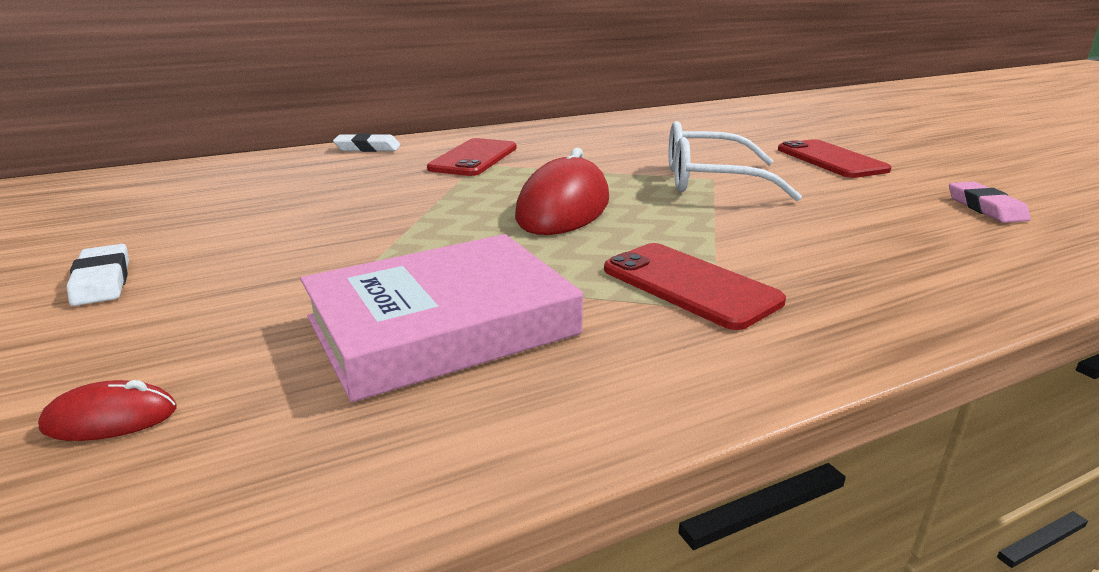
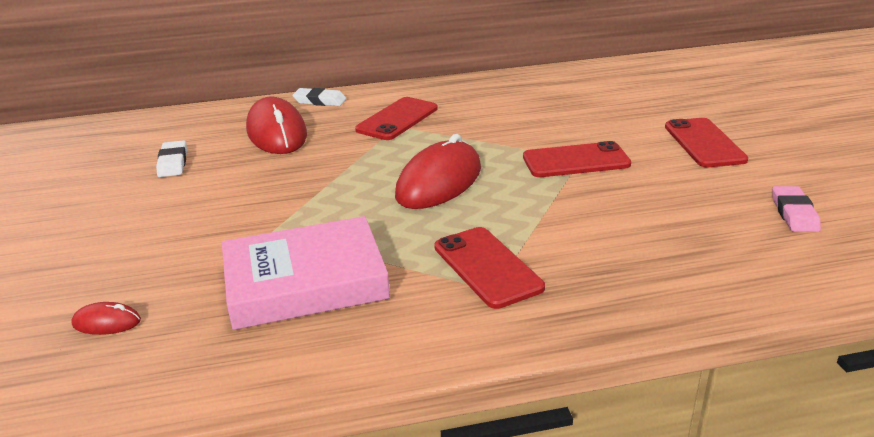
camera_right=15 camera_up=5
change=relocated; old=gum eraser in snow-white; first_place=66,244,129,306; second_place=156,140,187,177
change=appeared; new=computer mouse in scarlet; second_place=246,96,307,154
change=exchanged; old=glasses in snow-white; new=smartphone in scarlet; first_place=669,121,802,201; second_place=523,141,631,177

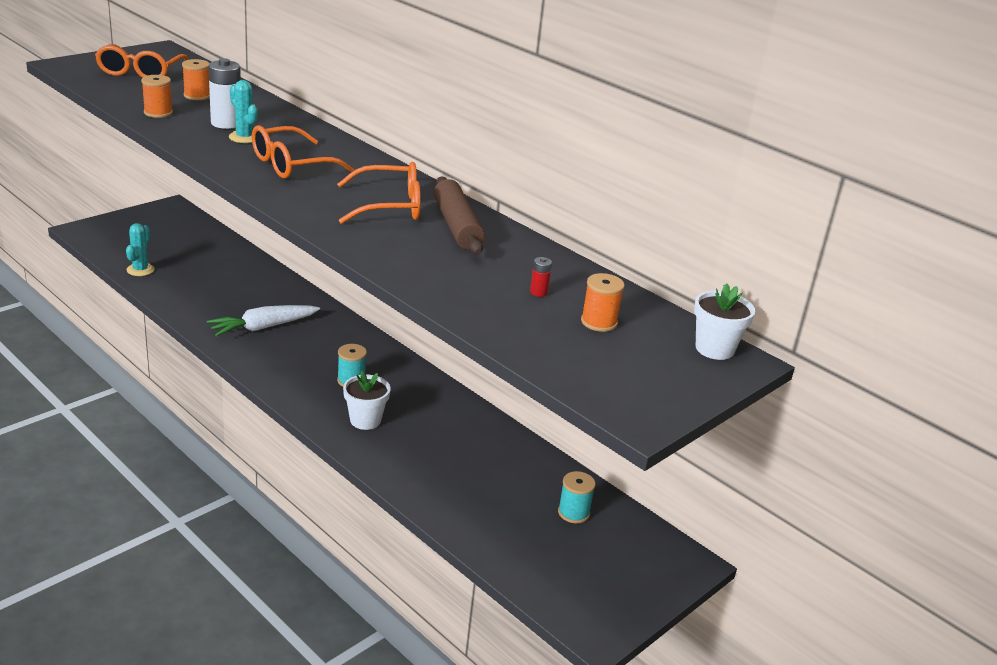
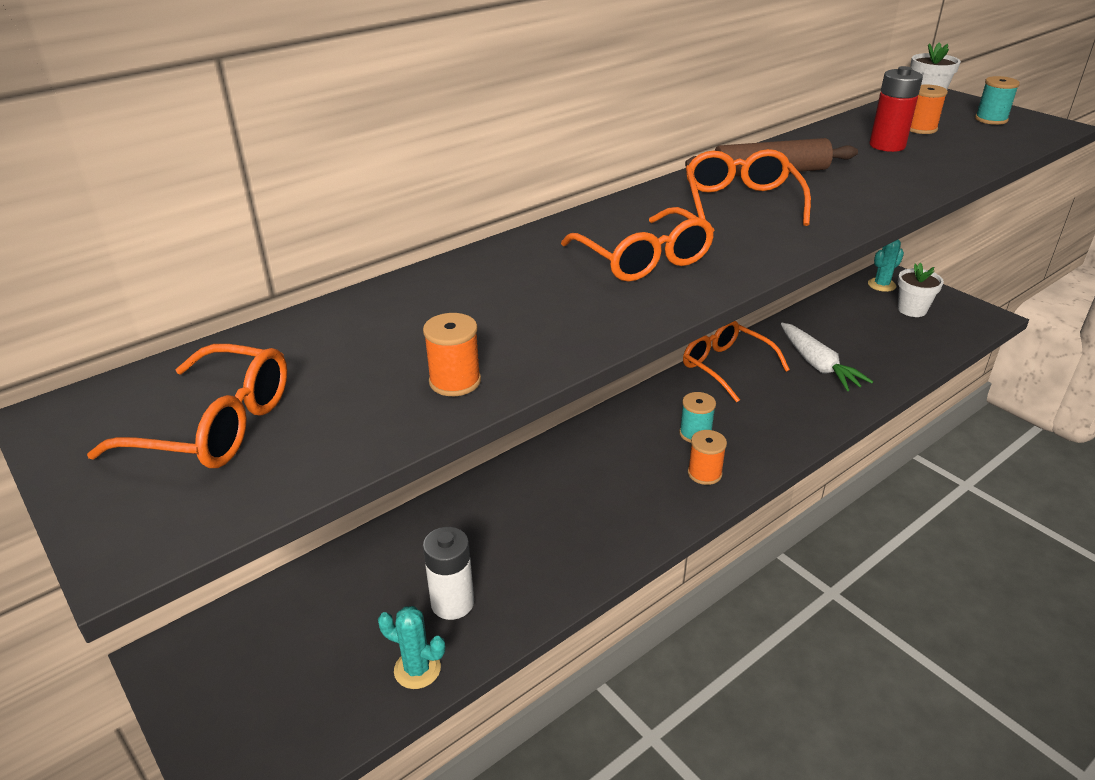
camera_right=-80 camera_up=5
change=relocated; old=AA battery in snow-white; first_place=208,58,241,129; second_place=423,527,474,620
change=appeared; new=glasses in orange-coloured; second_place=683,321,790,402
change=relocated; old=reel of thread in orange-coloured; first_place=182,59,210,100; second_place=688,430,727,485
change=relocated; old=root vegetable in snow-white; first_place=207,305,320,337; second_place=781,323,873,391
change=relocated; old=prickly plant in aqua; first_place=229,80,258,143; second_place=868,240,904,292
change=size; old=AA battery in scarlet; first_place=530,257,552,297; second_place=869,66,923,152; factor=2.14
change=relocated; old=flower pot in snow-white; first_place=343,371,390,430; second_place=898,263,944,317
change=relocated; old=reel of thread in aqua; first_place=558,471,596,523; second_place=975,76,1020,125

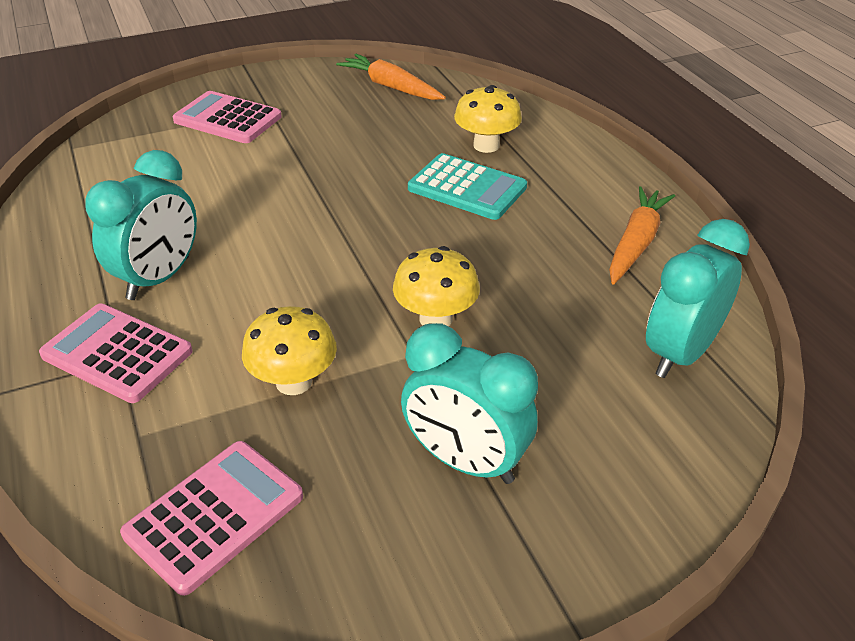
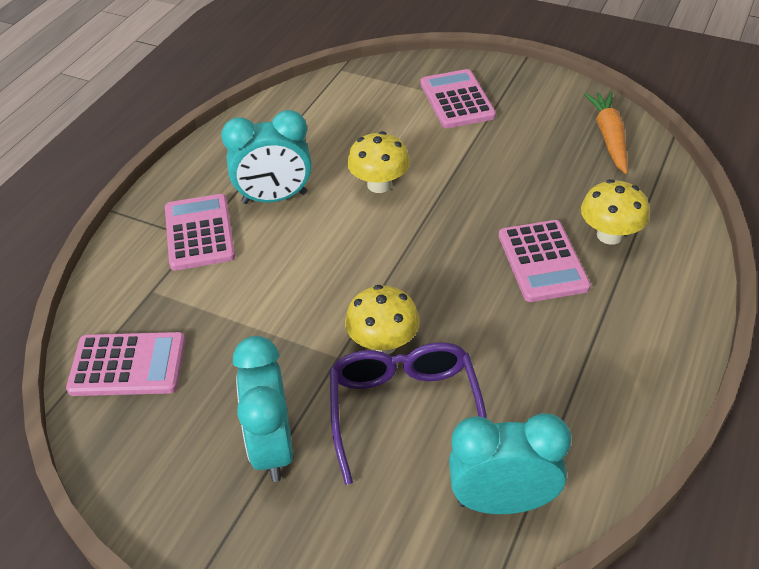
camera_right=50 camera_up=5
change=appeared; new=glasses in violet; second_place=330,342,487,485
change=relocated; old=toadstool in yellow; first_place=242,306,337,395; second_place=347,131,410,193
change=colour; old=adding machine in aqua; new=adding machine in rose-pink; first_place=408,153,527,220; second_place=499,220,591,302
change=missing; old=root vegetable in orange-coloured; first_place=609,186,675,285

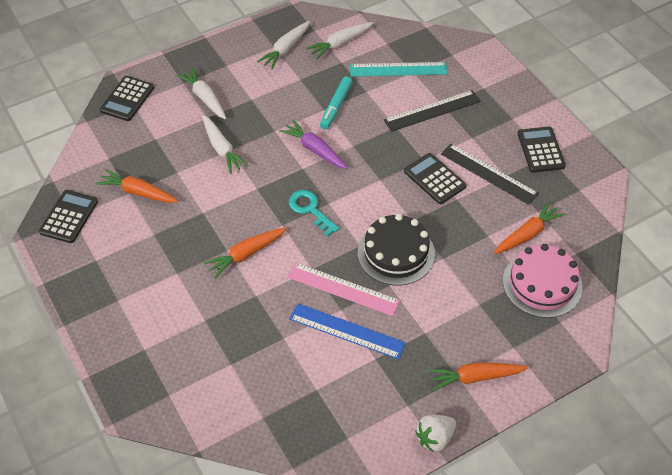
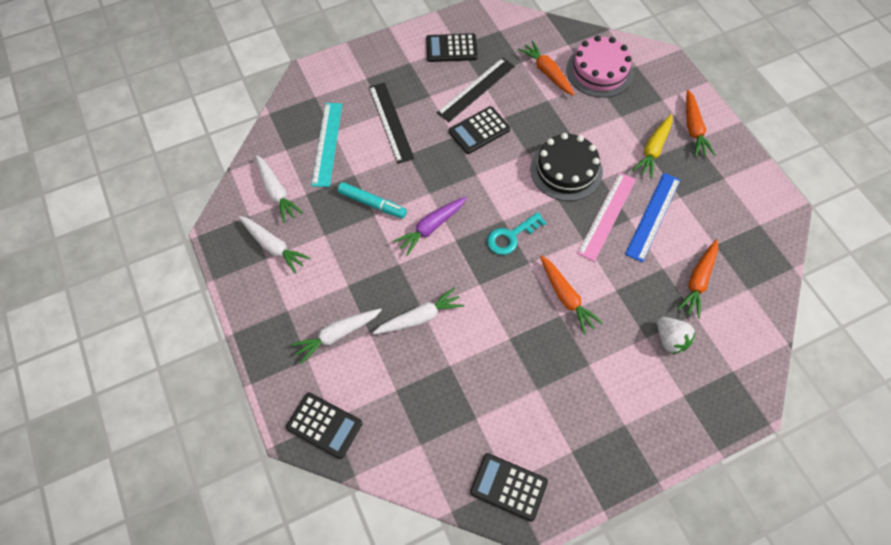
camera_right=-85 camera_up=10
change=appeared; new=root vegetable in yellow; second_place=632,114,673,179
change=relocated; old=berry in snow-white; first_place=415,415,456,452; second_place=657,317,696,354
change=relocated; old=root vegetable in orange-coloured; first_place=96,169,178,203; second_place=677,240,718,319

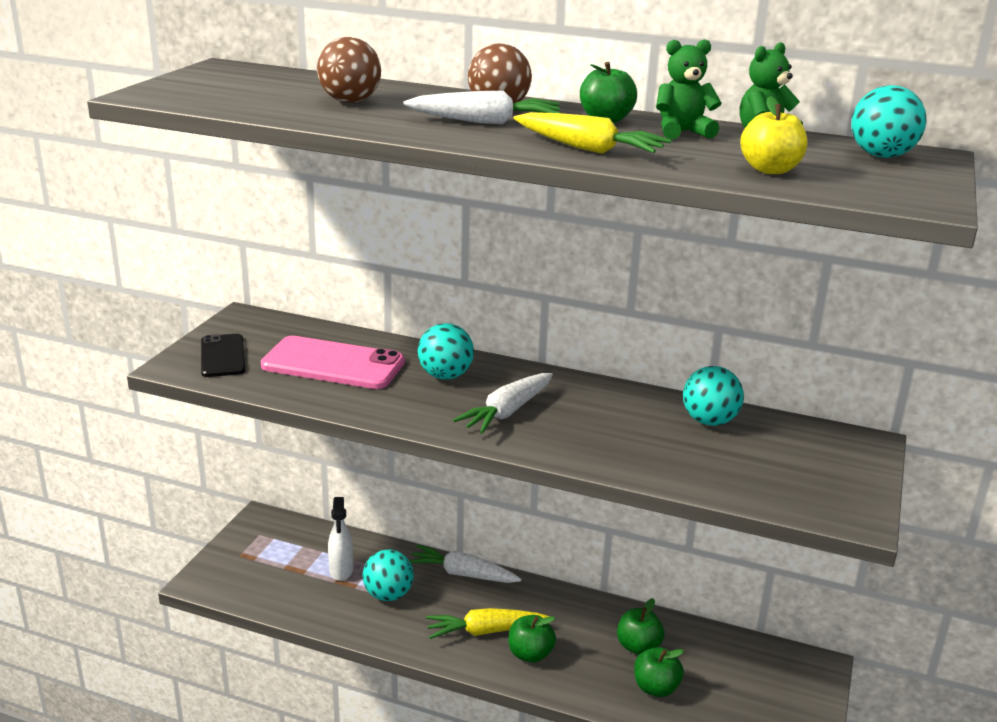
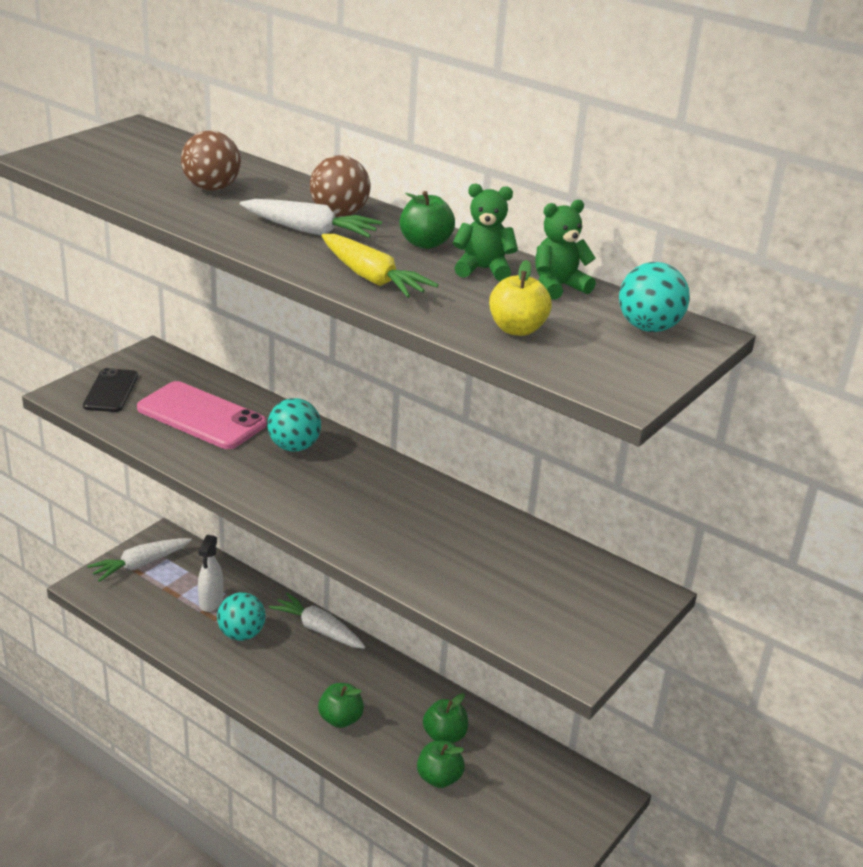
camera_right=15 camera_up=5
change=relocated; old=root vegetable in snow-white; first_place=453,373,553,434; second_place=88,538,192,582
change=missing; old=root vegetable in yellow; first_place=426,608,551,639
change=missing; old=sphere in aqua; first_place=683,366,744,426

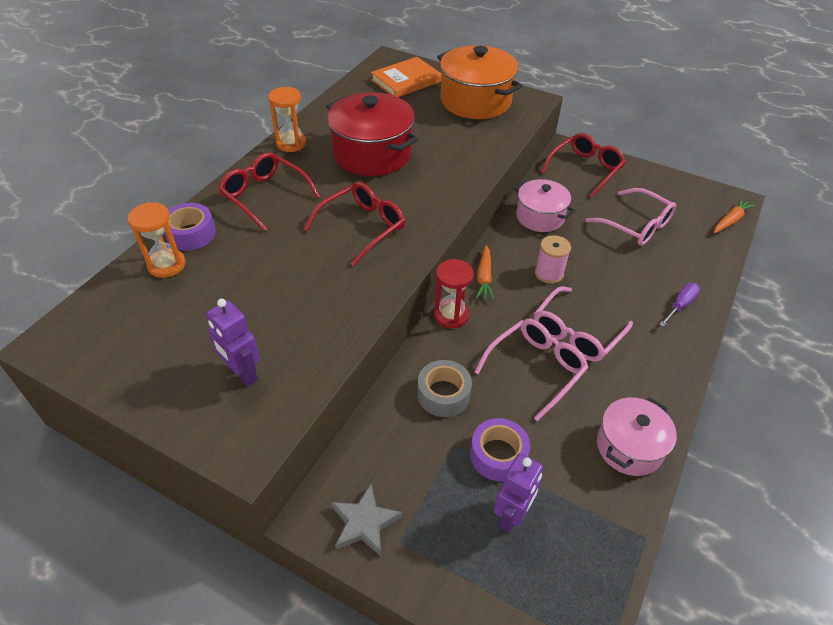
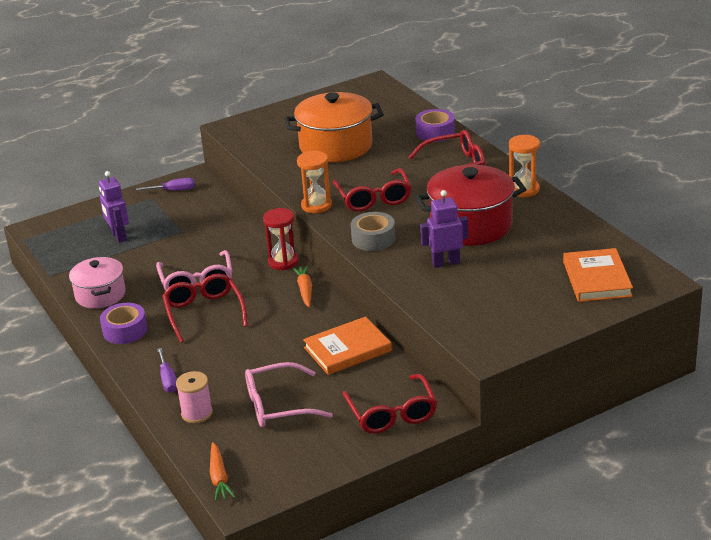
camera_right=125 camera_up=-15
change=relocated; old=roll of tape in violet; first_place=470,418,530,482; second_place=100,303,148,344
change=exchanged; old=star in gray; new=hand screwdriver in violet; first_place=331,484,402,556; second_place=136,178,195,191
change=colour; old=glasses in rose-pink; new=glasses in scarlet; first_place=534,286,633,361; second_place=162,273,248,343
change=relocated; old=reel of thread in rose-pink; first_place=535,235,571,284; second_place=176,371,213,423
change=relocated; old=cooking pot in orange-coloured; first_place=437,45,523,119; second_place=284,92,384,163
change=spun; old=root vegetable in orange-coloured; first_place=476,245,494,300; second_place=292,265,312,307; degrees=45
change=relocated; old=hourglass in orange-coloured; first_place=128,202,186,278; second_place=297,151,332,213
change=exchanged; old=cooking pot in rose-pink; new=book in orange-coloured; first_place=514,179,575,232; second_place=303,316,392,375
change=relocated; old=roll of tape in gray; first_place=417,360,472,417; second_place=351,212,396,251
change=relocated; old=robot figure in violet; first_place=206,299,260,386; second_place=420,190,469,268

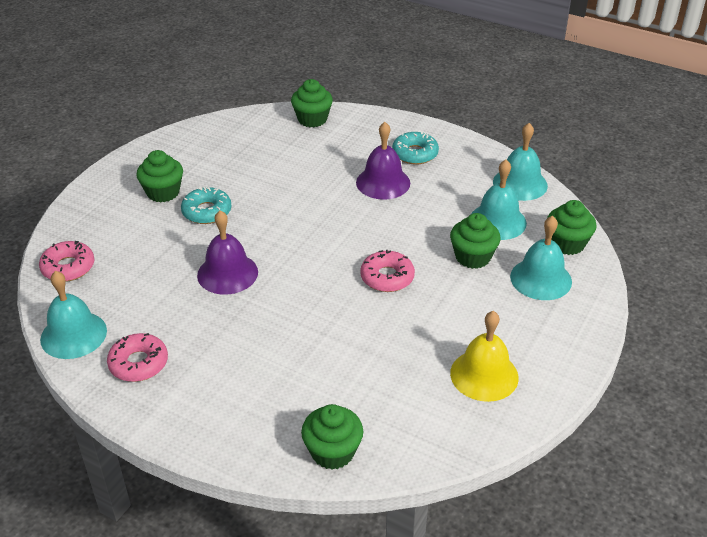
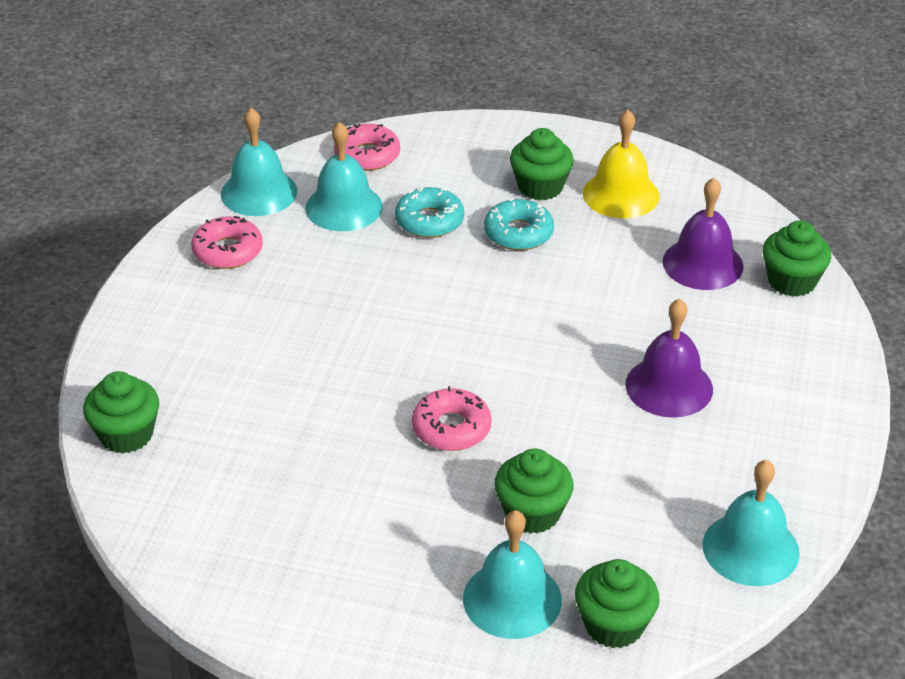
camera_right=75 camera_up=0
change=relocated; old=school bell in aqua; first_place=471,160,527,240; second_place=305,122,383,231
change=relocated; old=glazed donut in aqua; first_place=392,131,439,165; second_place=395,187,464,238
change=relocated; old=school bell in yellow; first_place=450,311,519,402; second_place=583,110,659,218
change=relocated; old=school bell in violet; first_place=197,210,258,295; second_place=662,178,744,290

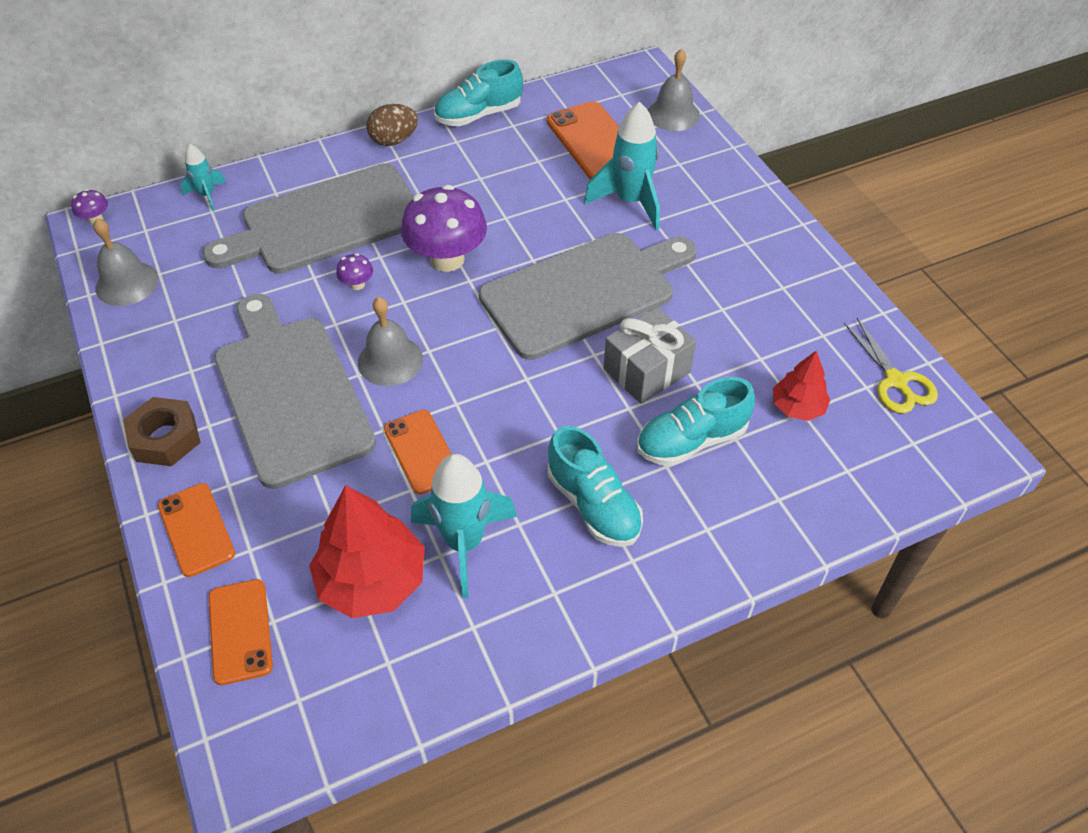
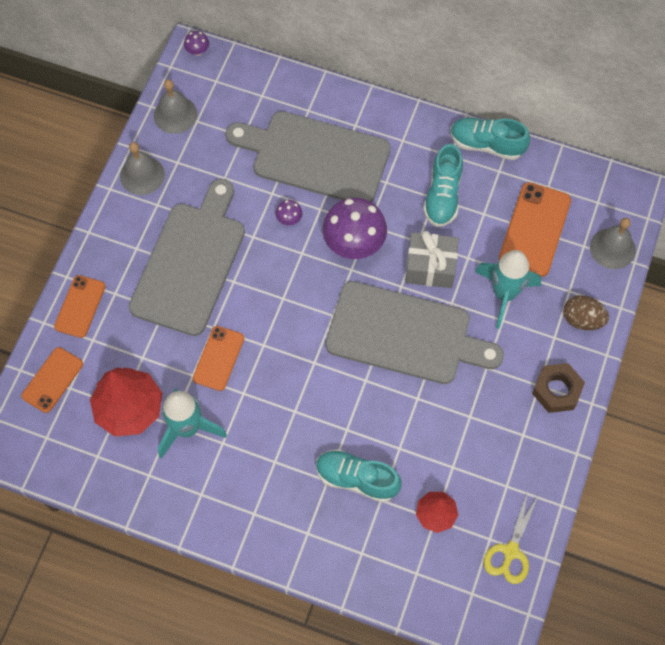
camera_right=45 camera_up=15
change=relocated; old=school bell in gray; first_place=358,297,423,386; second_place=120,142,165,195
change=relocated; old=gift in gray; first_place=604,307,696,404; second_place=405,231,459,288
change=relocated; old=lace-up shoe in aqua; first_place=548,426,643,547; second_place=423,144,463,227
change=relocated; old=hex nut in dark brown; first_place=123,397,201,466; second_place=532,363,585,413
change=relocated; old=toy egg in dark brown; first_place=366,104,418,146; second_place=563,295,609,330
change=missing; old=spaceship in aqua; first_place=180,144,226,211

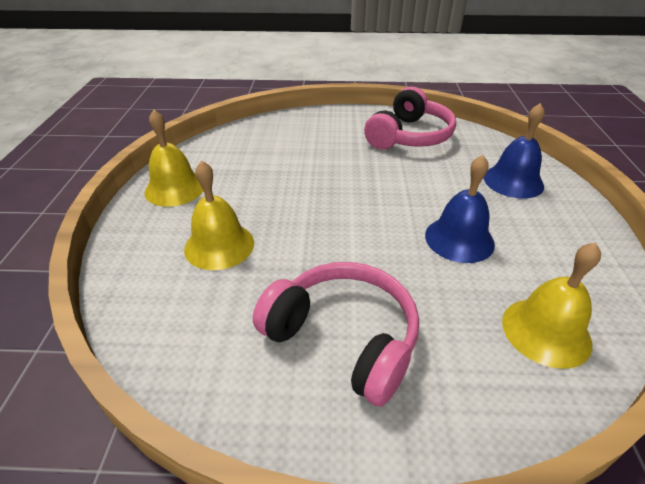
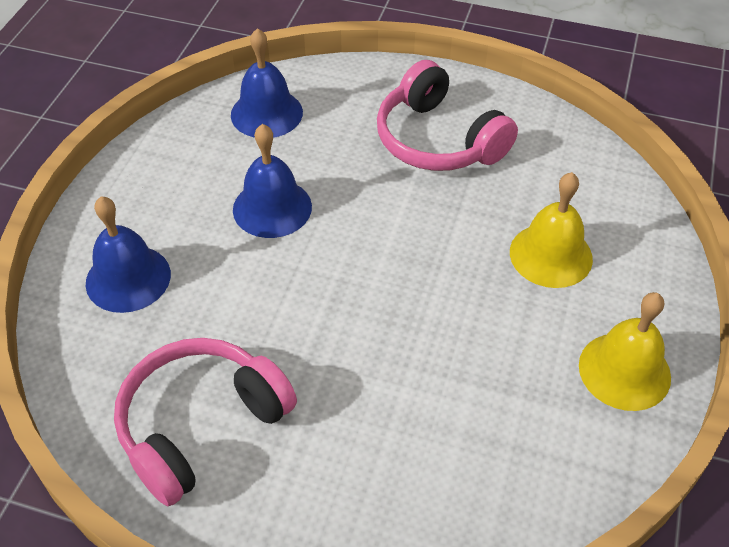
camera_right=-165 camera_up=10
change=colour; old=school bell in yellow; new=school bell in cobalt; first_place=502,243,601,369; second_place=231,28,303,138

